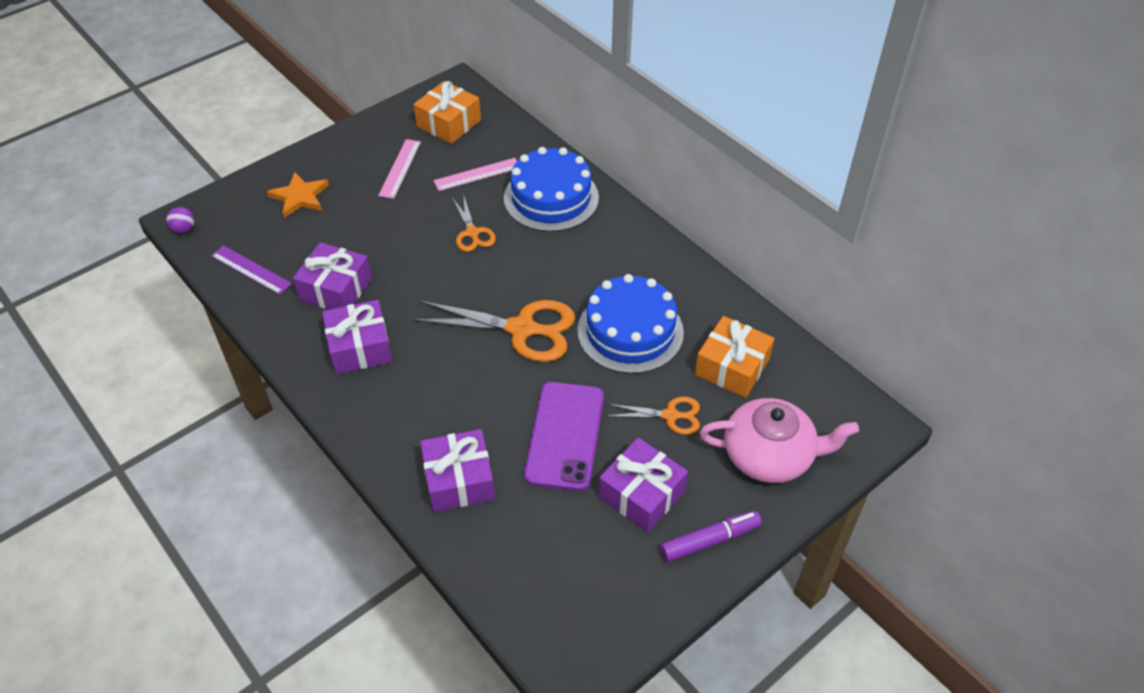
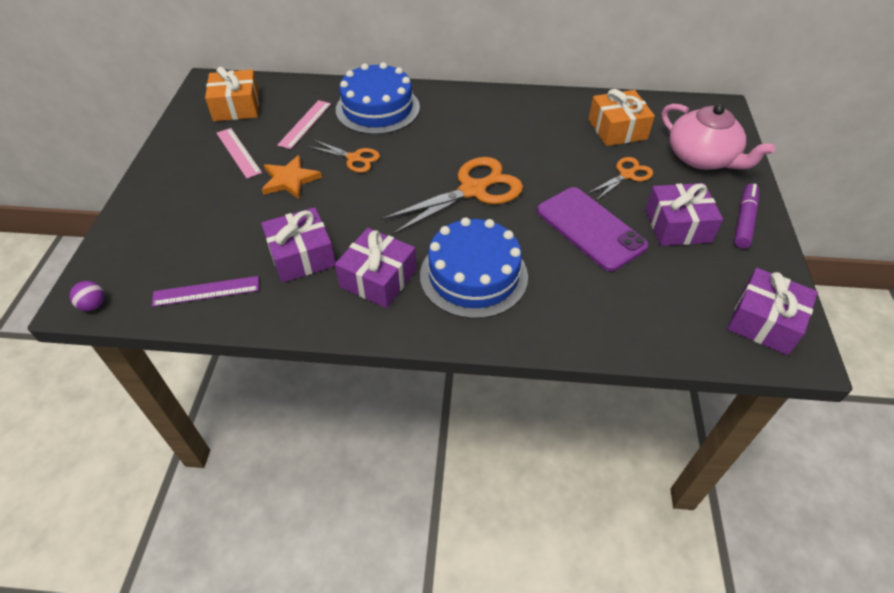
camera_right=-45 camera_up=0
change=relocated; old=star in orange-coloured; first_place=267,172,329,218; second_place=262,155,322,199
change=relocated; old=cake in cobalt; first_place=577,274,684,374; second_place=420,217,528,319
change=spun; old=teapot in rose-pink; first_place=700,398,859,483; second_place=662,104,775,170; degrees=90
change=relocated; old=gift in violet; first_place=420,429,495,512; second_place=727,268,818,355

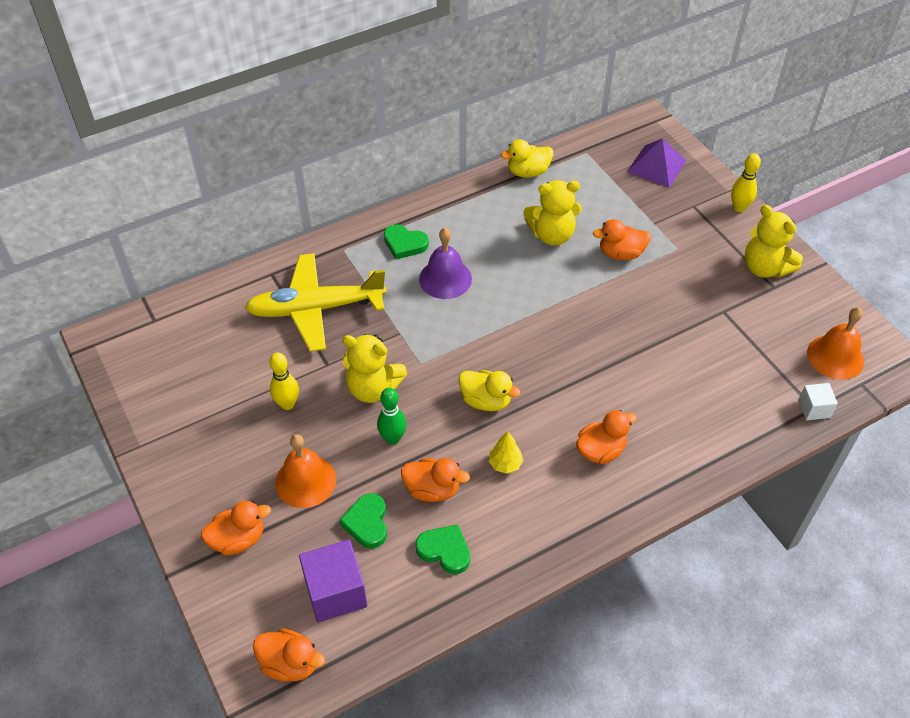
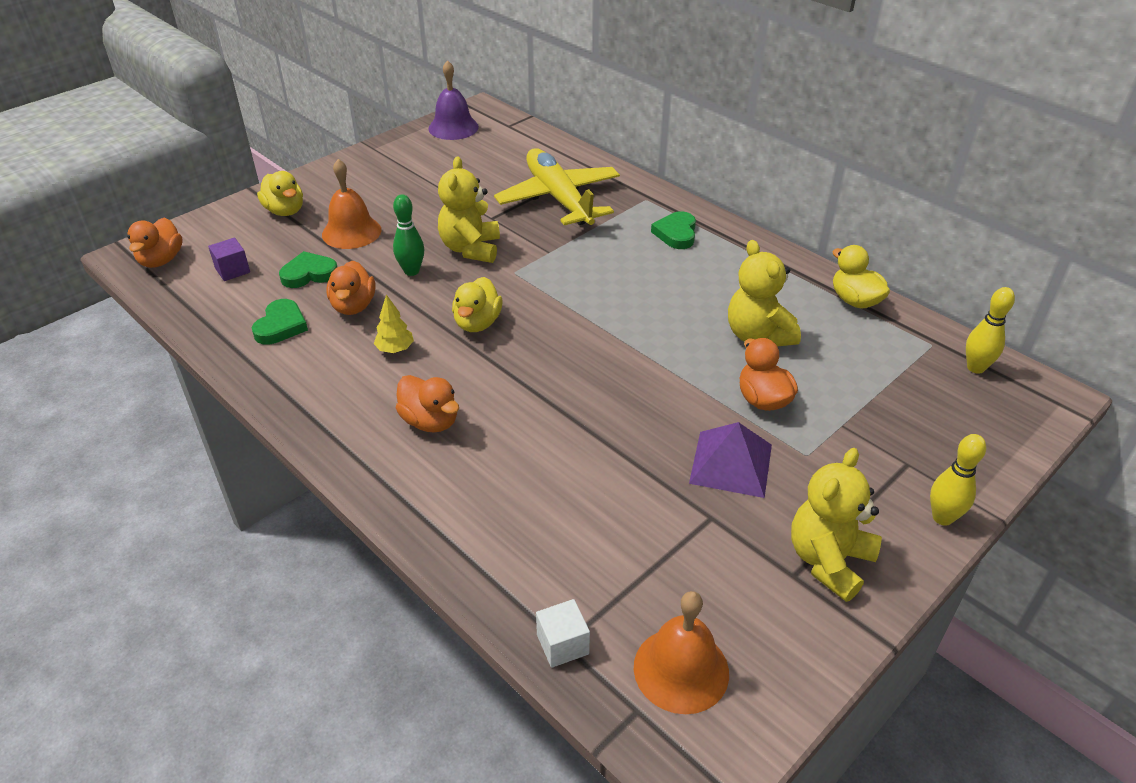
camera_right=75 camera_up=-10
change=size; old=cube in violet; first_place=299,539,367,622; second_place=208,238,250,281; factor=0.56
change=colour; old=toy duck in orange-coloured; new=toy duck in yellow; first_place=201,501,271,556; second_place=257,171,303,216
change=relocated; old=school bell in violet; first_place=419,228,472,299; second_place=428,60,479,140
change=relocated; old=pyramid in violet; first_place=627,138,687,188; second_place=689,422,772,498
change=relocated; old=tenpin in yellow; first_place=269,352,299,410; second_place=966,287,1015,374

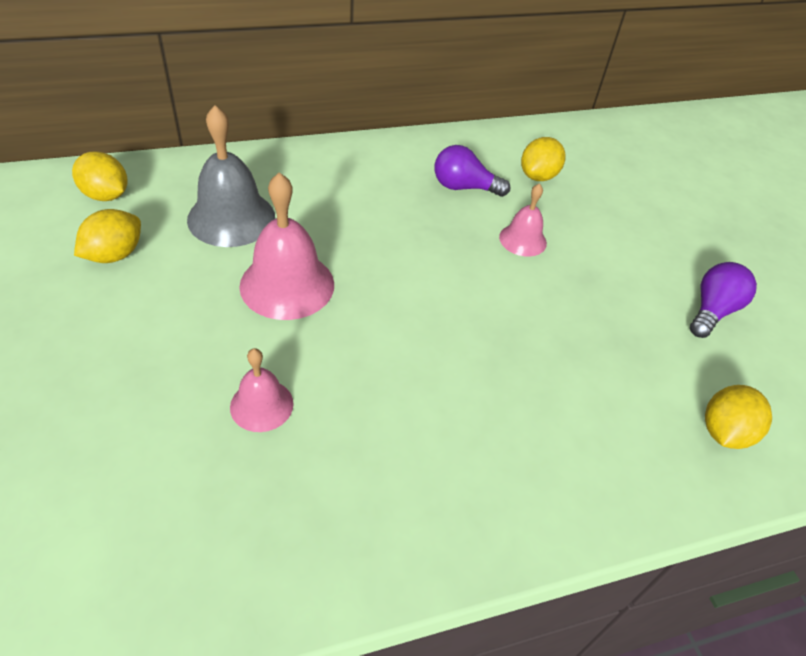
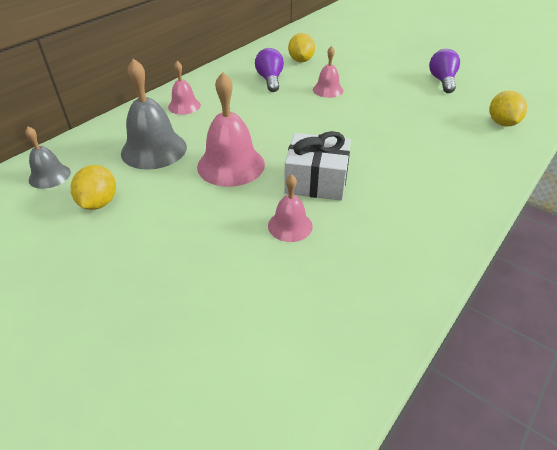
camera_right=-30 camera_up=-5
change=exchanged; old=citrus fruit in yellow; new=school bell in gray; first_place=72,151,127,201; second_place=25,126,71,189
change=appeared; new=school bell in rose-pink; second_place=168,61,201,115
change=spun; old=light bulb in violet; first_place=435,145,510,197; second_place=255,48,284,92; degrees=105
change=appeared; new=gift in snow-white; second_place=284,131,351,201

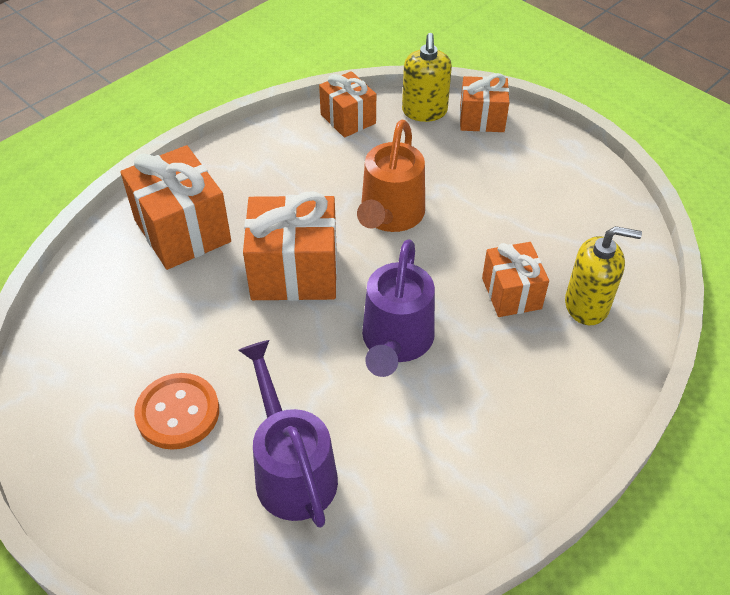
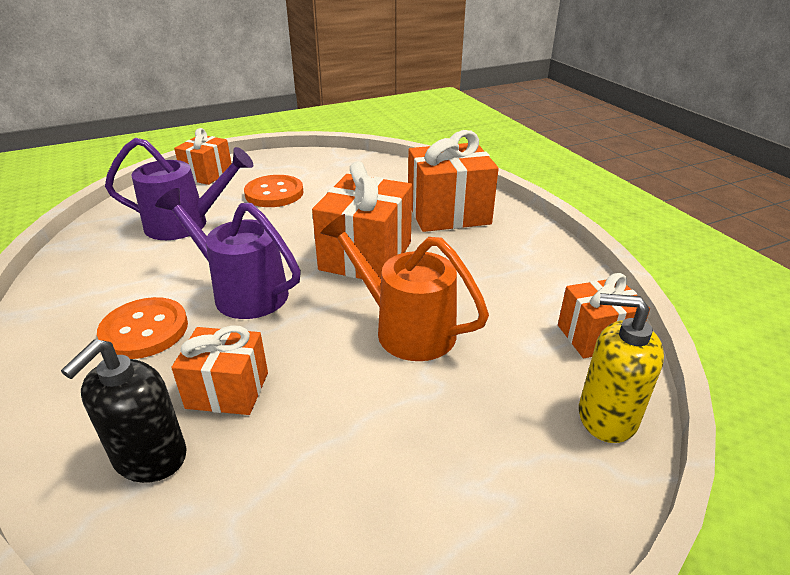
camera_right=110 camera_up=-15
change=colour; old=soap pump in yellow; new=soap pump in ebony; first_place=565,226,642,325; second_place=61,339,187,483
change=appeared; new=button in orange-coloured; second_place=97,297,188,359
change=relocated; old=gift in orange-coloured; first_place=460,73,509,132; second_place=174,128,232,185

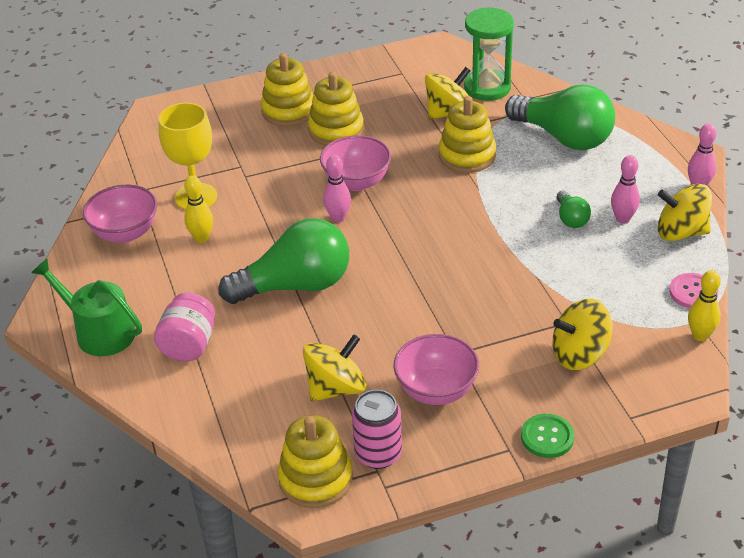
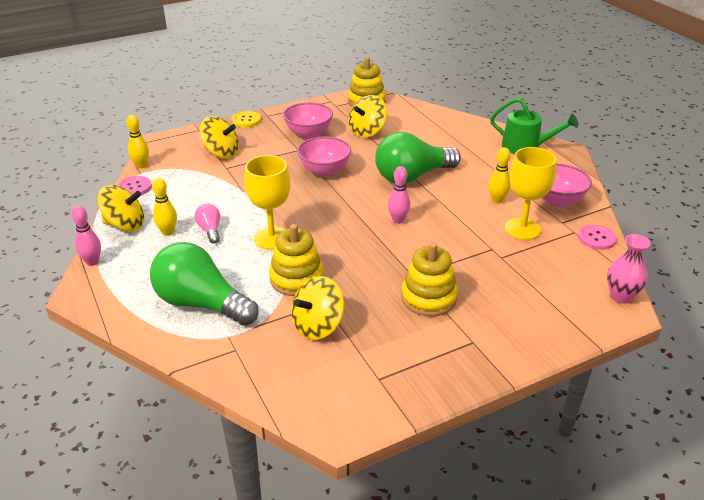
camera_right=170 camera_up=-5
change=colour; old=tenpin in rose-pink; new=tenpin in yellow; first_place=611,155,640,223; second_place=152,178,177,236
change=colour; old=light bulb in leaf-green; new=light bulb in rose-pink; first_place=557,190,591,228; second_place=195,204,220,244
change=spun; old=toy top in yellow; first_place=552,299,613,370; second_place=199,116,239,158; degrees=45
change=colour; old=button in leaf-green; new=button in yellow; first_place=521,414,574,458; second_place=232,111,261,128
change=appeared; new=chalice in yellow; second_place=244,155,290,250
change=relocated; old=deep dish in rose-pink; first_place=320,135,391,191; second_place=297,136,351,177
change=appeared; new=button in rose-pink; second_place=578,225,617,250
change=appeared; new=vase in rose-pink; second_place=607,234,651,304
change=missing; old=preserve jar in rose-pink; first_place=154,292,215,361
change=missing; old=stacking rings in yellow; first_place=261,53,314,126
change=missing; old=tin in rose-pink; first_place=352,390,402,469
change=missing; old=hourglass in leaf-green; first_place=464,8,514,101

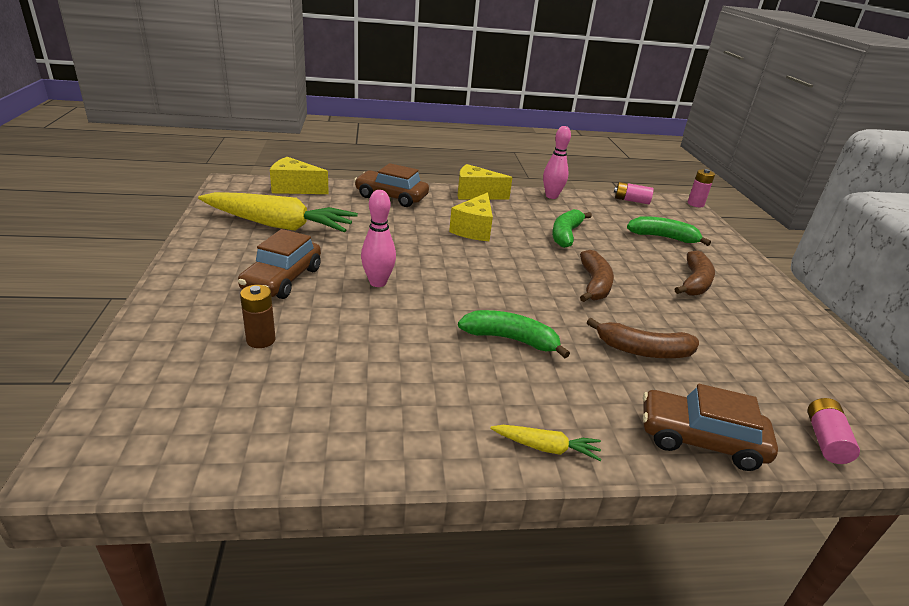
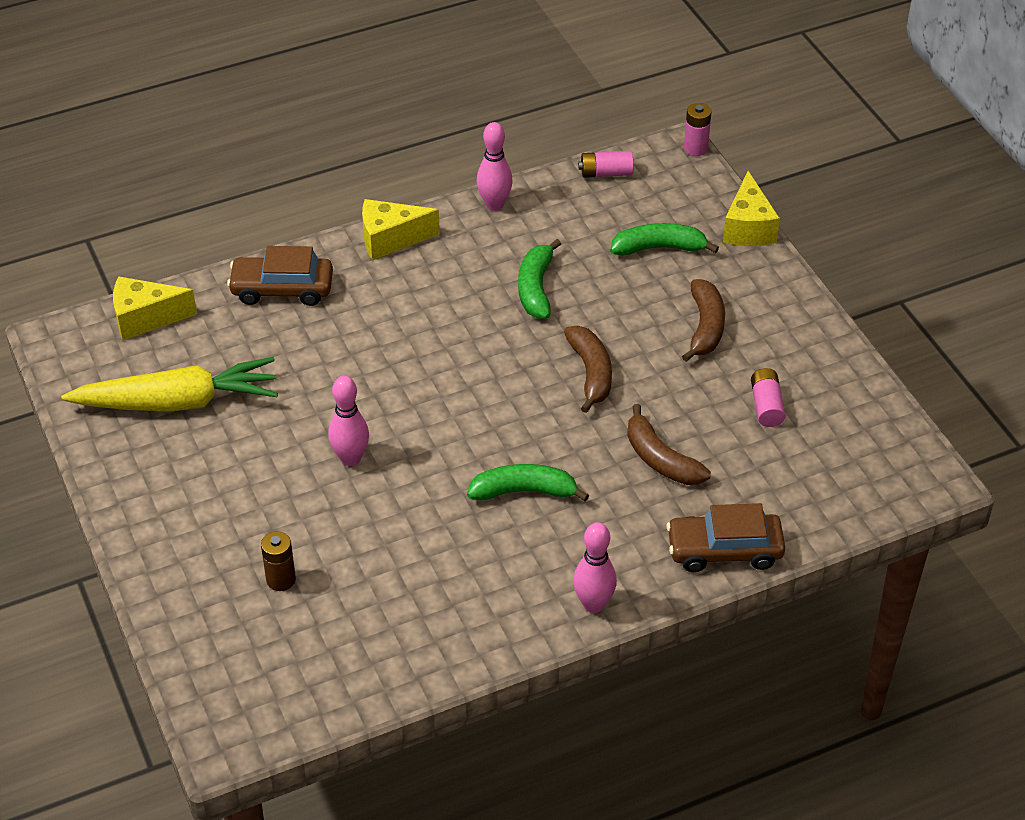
camera_right=-15 camera_up=15
change=exchanged; old=root vegetable in yellow; new=tenpin in rose-pink; first_place=490,425,601,461; second_place=573,522,617,613
change=spun; old=banana in dark brown; first_place=587,318,699,358; second_place=627,404,711,485; degrees=60
change=relocated; old=piece of cheese in yellow; first_place=449,192,493,241; second_place=723,171,780,246
change=relocated; old=AA battery in rose-pink; first_place=807,398,860,464; second_place=751,368,786,427
change=missing; old=car in dark brown; first_place=238,229,321,299

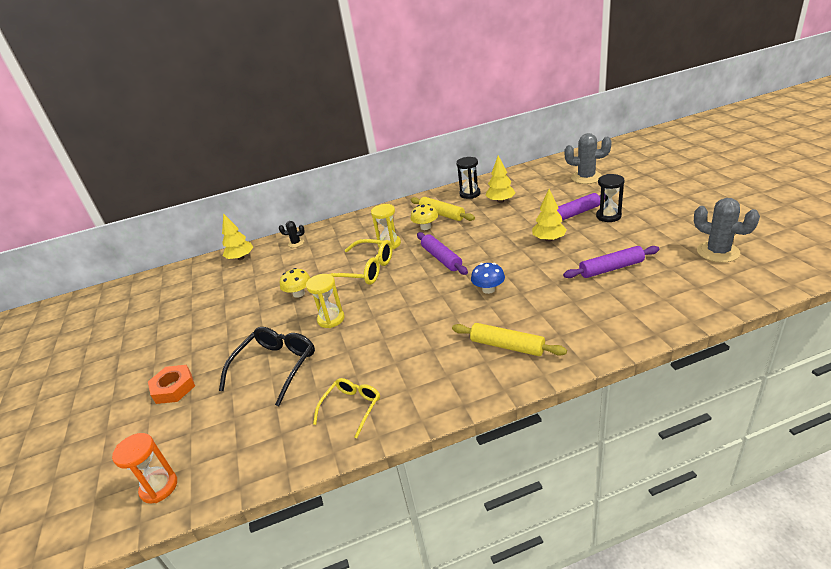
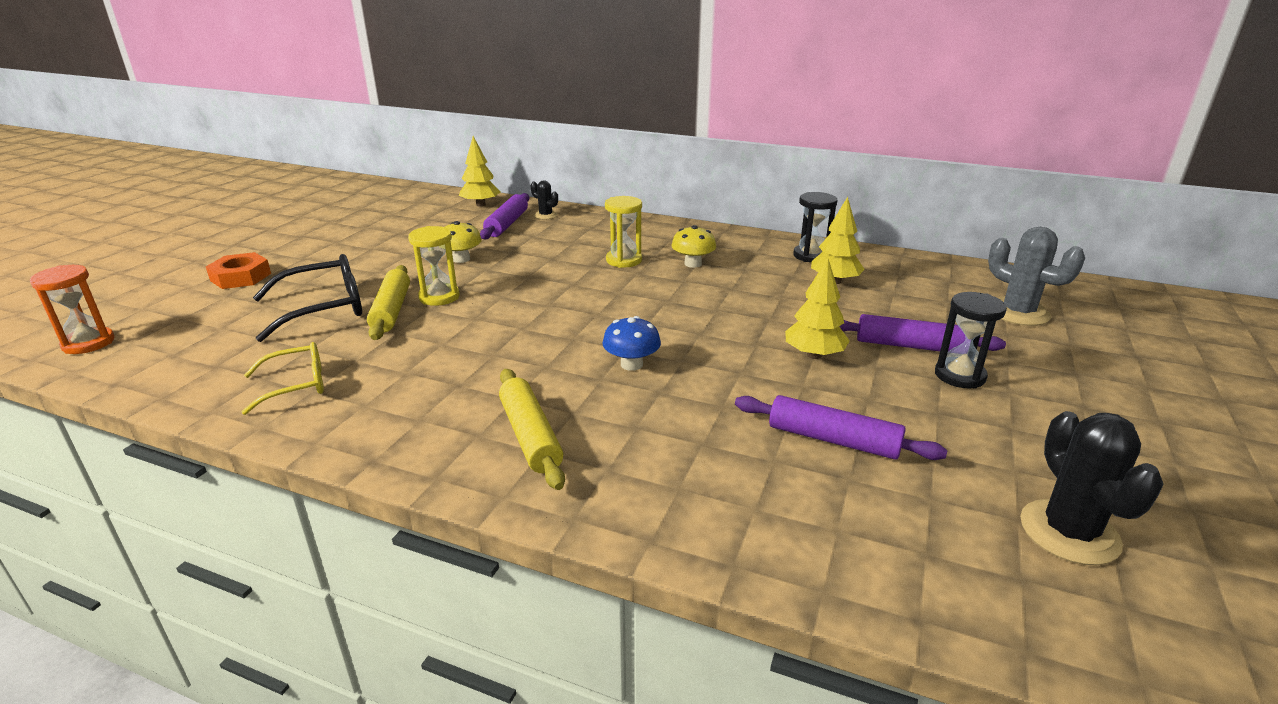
camera_right=35 camera_up=-5
change=relocated; old=dough roller in yellow; first_place=410,197,475,221; second_place=367,265,410,340
change=relocated; old=dough roller in violet; first_place=417,232,468,275; second_place=480,193,530,240
change=colour; old=prickly plant in gray; new=prickly plant in ebony; first_place=694,198,760,263; second_place=1020,411,1164,565
change=missing; old=glasses in yellow; first_place=330,239,393,285

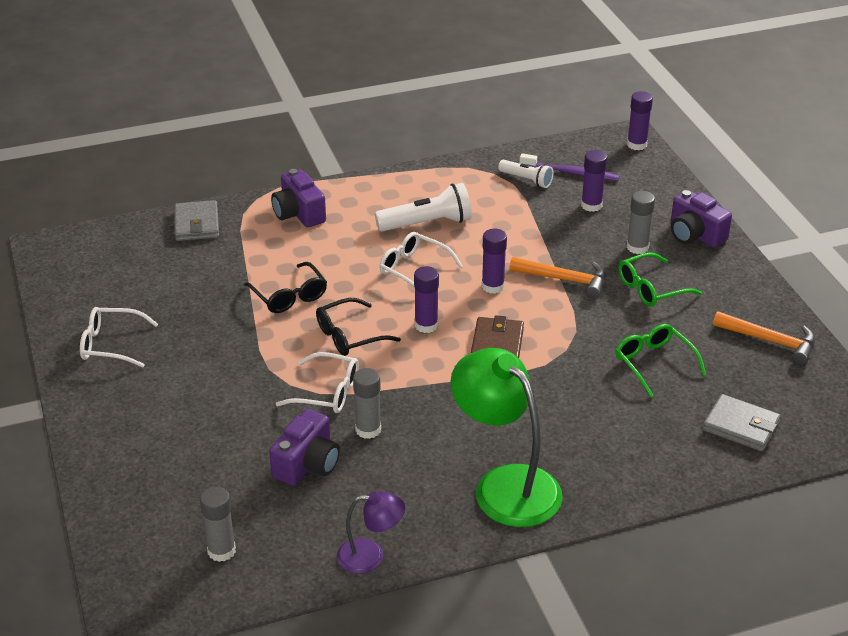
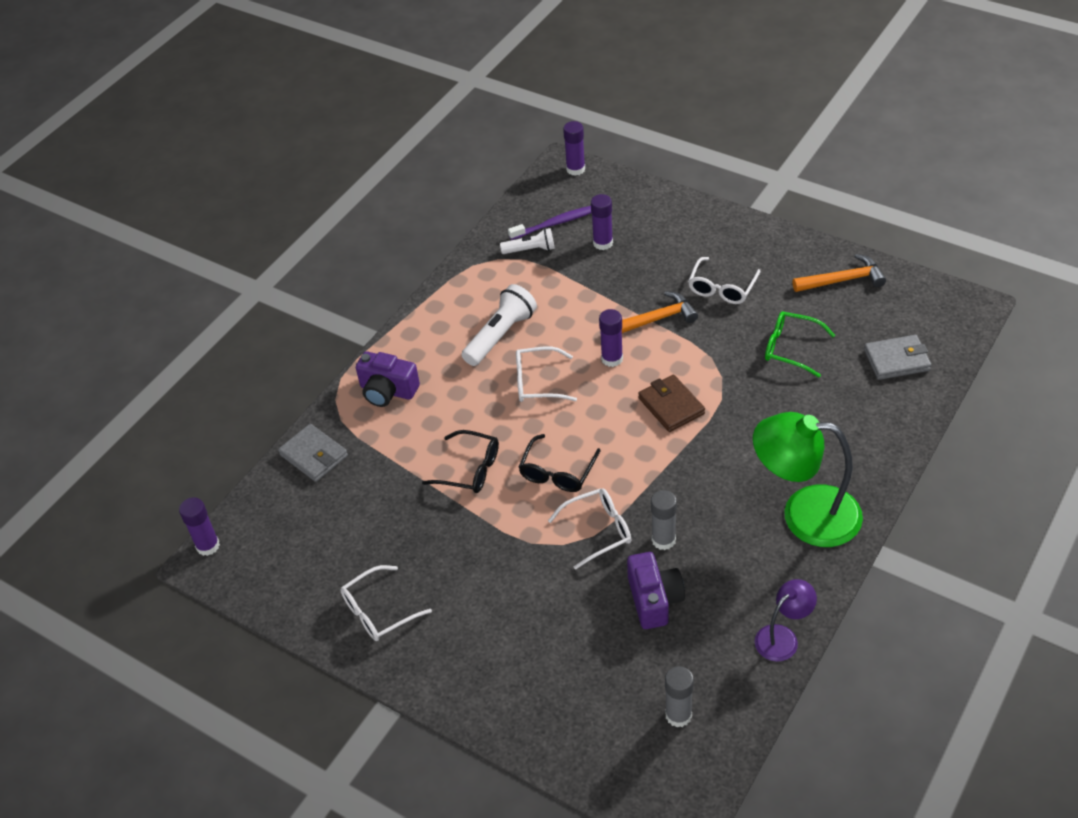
camera_right=-35 camera_up=10
change=relocated; old=glue stick in violet; first_place=414,266,439,333; second_place=179,497,220,556
change=colour; old=glasses in leaf-green; new=glasses in snow-white; first_place=619,252,702,307; second_place=688,257,761,304
change=missing; old=glue stick in gray; first_place=627,191,655,254
change=missing; old=photo camera in violet; first_place=671,190,732,248

